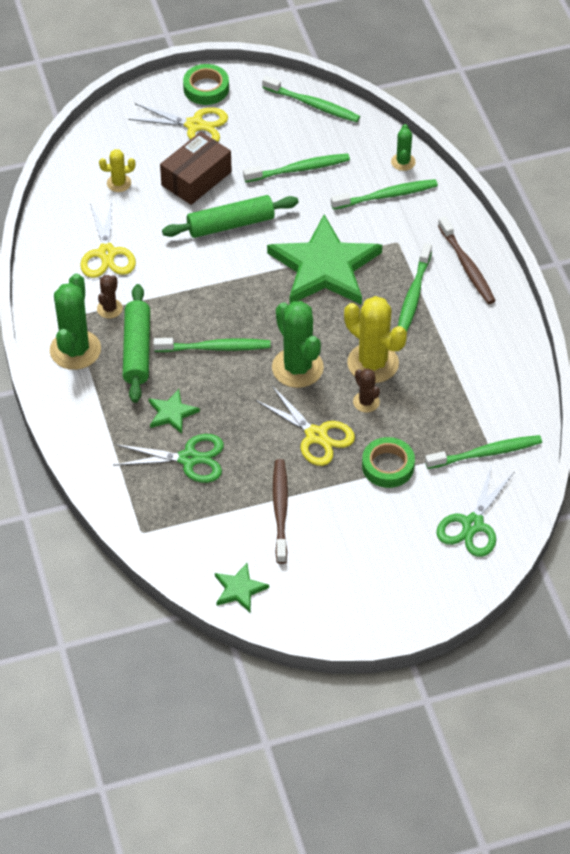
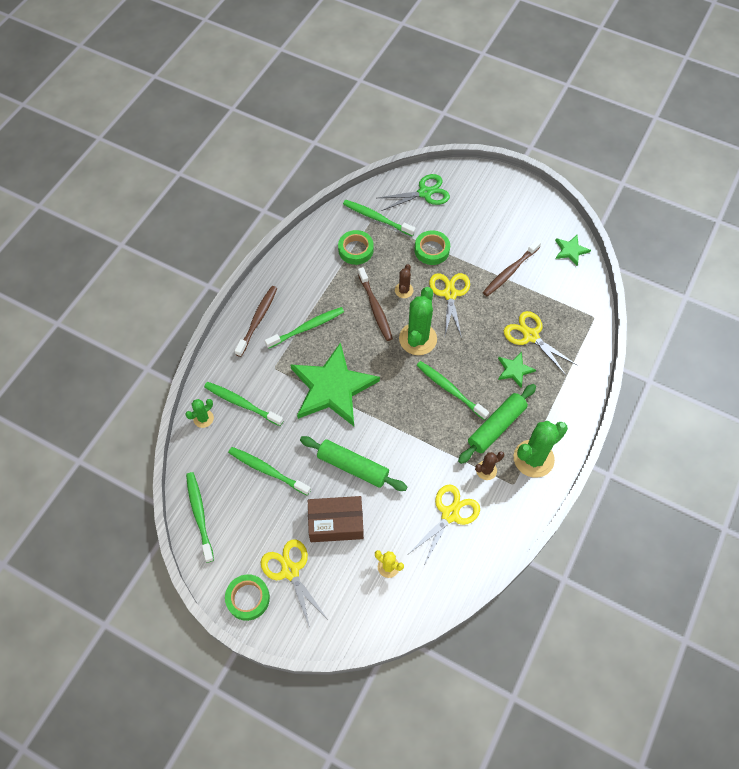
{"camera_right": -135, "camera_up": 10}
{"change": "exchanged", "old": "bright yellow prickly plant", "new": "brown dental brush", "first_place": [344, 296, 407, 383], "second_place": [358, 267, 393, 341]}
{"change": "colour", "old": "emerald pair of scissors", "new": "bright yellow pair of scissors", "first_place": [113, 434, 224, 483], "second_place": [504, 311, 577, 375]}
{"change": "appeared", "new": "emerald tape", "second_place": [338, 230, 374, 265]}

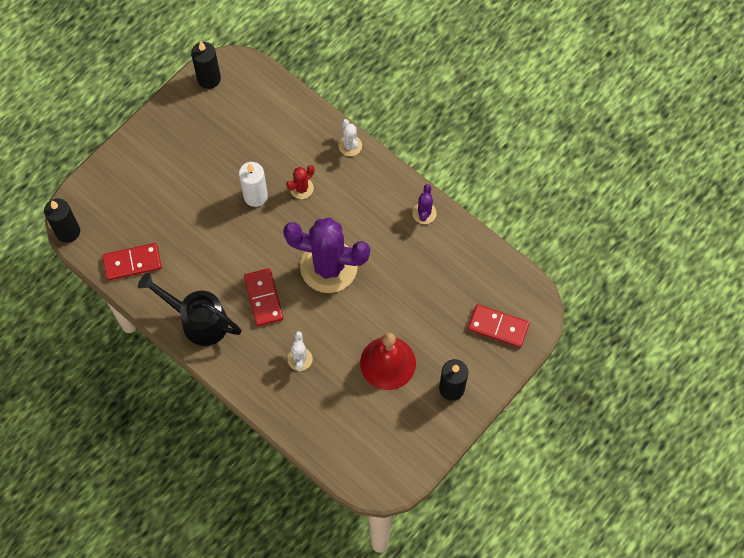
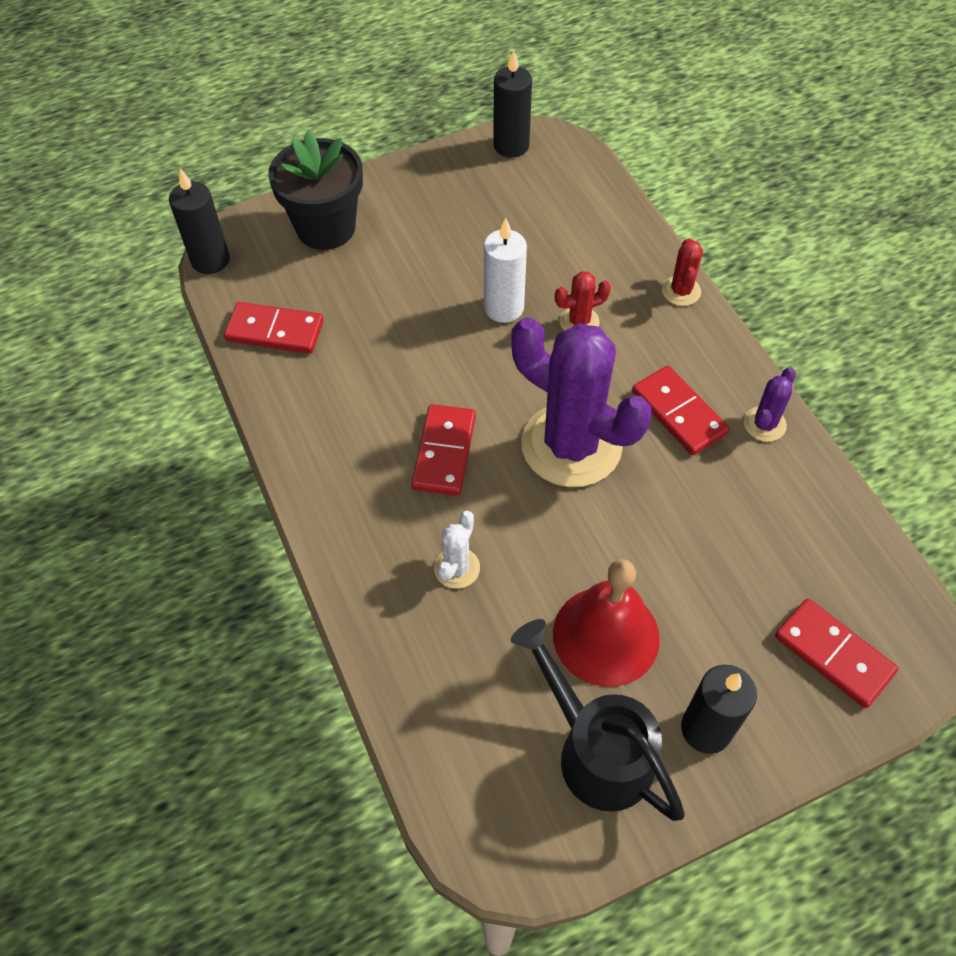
{"camera_right": 25, "camera_up": -10}
{"change": "colour", "old": "pure white prickly plant", "new": "scarlet prickly plant", "first_place": [339, 119, 362, 156], "second_place": [662, 238, 703, 306]}
{"change": "relocated", "old": "black watering pot", "first_place": [138, 272, 242, 346], "second_place": [511, 619, 685, 821]}
{"change": "appeared", "new": "black potted plant", "second_place": [268, 130, 363, 250]}
{"change": "appeared", "new": "scarlet domino piece", "second_place": [632, 366, 729, 455]}

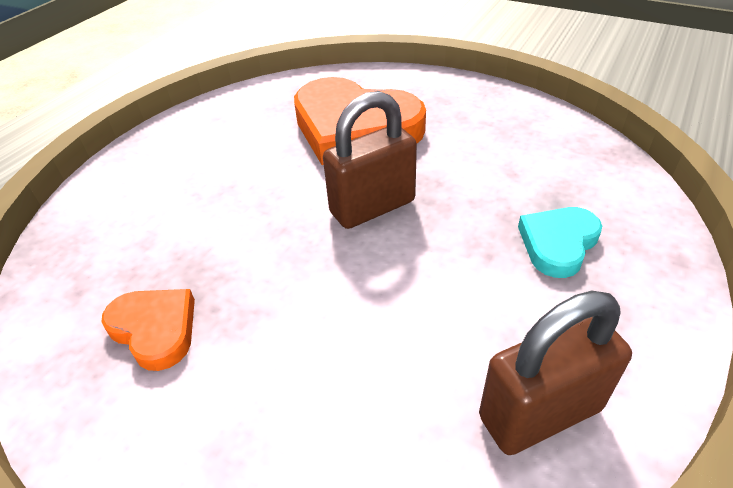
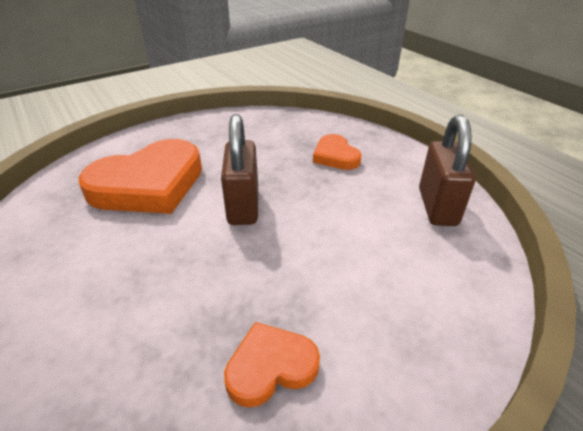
{"camera_right": -65, "camera_up": -5}
{"change": "colour", "old": "turquoise heart", "new": "orange-coloured heart", "first_place": [518, 207, 602, 278], "second_place": [313, 134, 362, 170]}

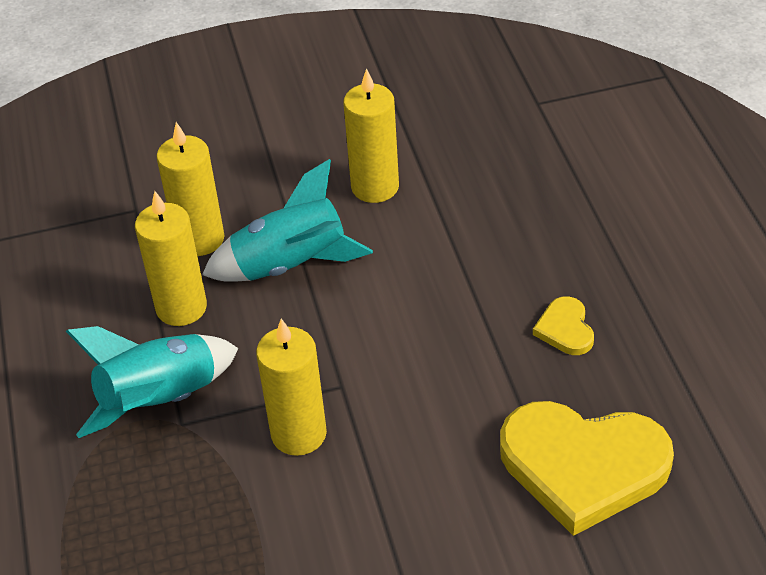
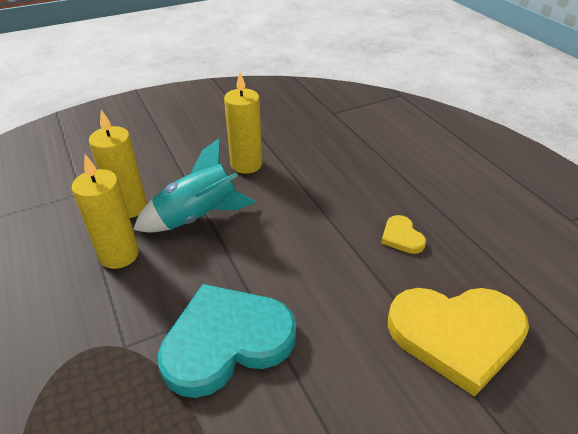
{"camera_right": -15, "camera_up": -5}
{"change": "exchanged", "old": "bright yellow candle", "new": "turquoise heart", "first_place": [256, 318, 327, 456], "second_place": [158, 284, 296, 398]}
{"change": "missing", "old": "turquoise rocket", "first_place": [66, 326, 238, 438]}

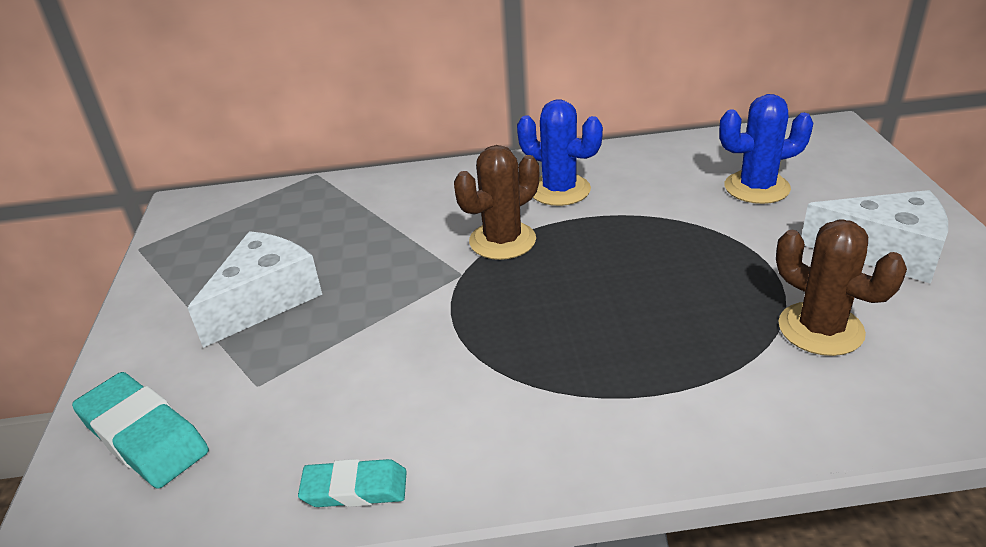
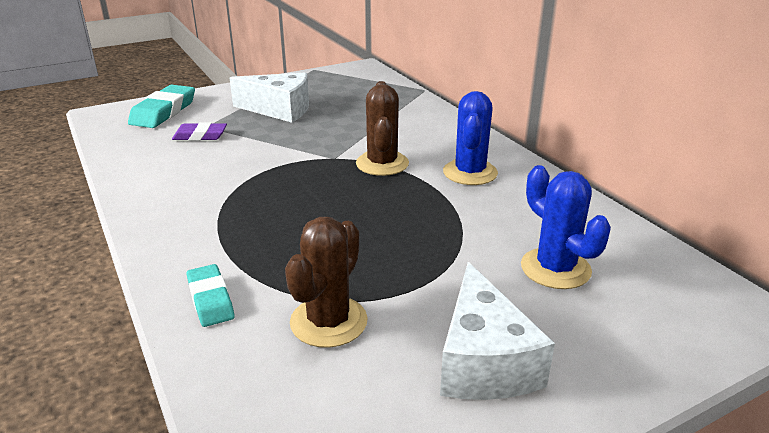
{"camera_right": 65, "camera_up": -5}
{"change": "spun", "old": "brown prickly plant", "first_place": [454, 145, 539, 260], "second_place": [356, 81, 409, 176], "degrees": 60}
{"change": "relocated", "old": "turquoise gum eraser", "first_place": [298, 459, 407, 507], "second_place": [187, 264, 234, 327]}
{"change": "appeared", "new": "purple gum eraser", "second_place": [172, 122, 227, 141]}

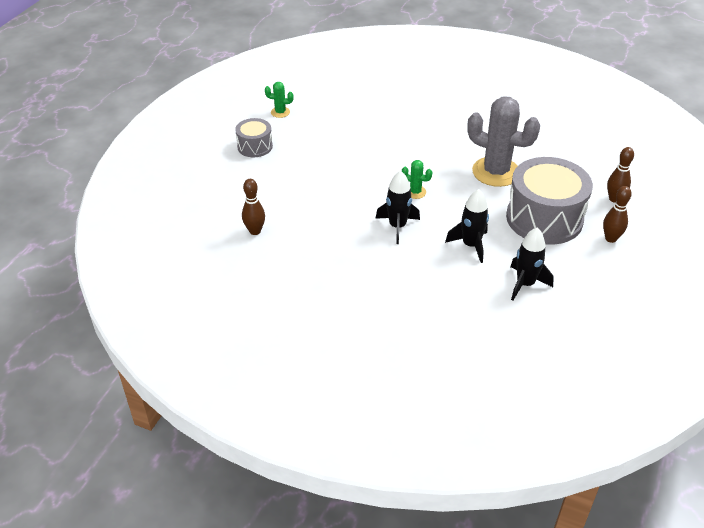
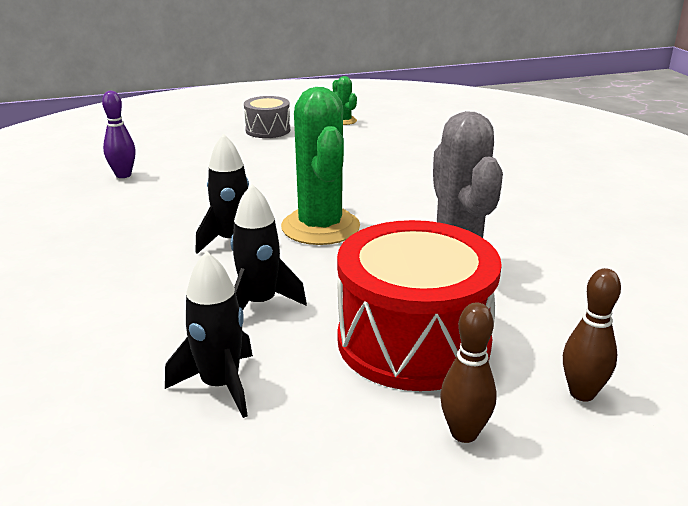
{"camera_right": 50, "camera_up": -15}
{"change": "colour", "old": "grey toy drum", "new": "scarlet toy drum", "first_place": [506, 157, 593, 245], "second_place": [337, 220, 502, 391]}
{"change": "size", "old": "emerald prickly plant", "first_place": [402, 160, 432, 199], "second_place": [281, 87, 360, 245], "factor": 2.28}
{"change": "colour", "old": "brown skittle", "new": "purple skittle", "first_place": [242, 179, 265, 235], "second_place": [102, 91, 136, 178]}

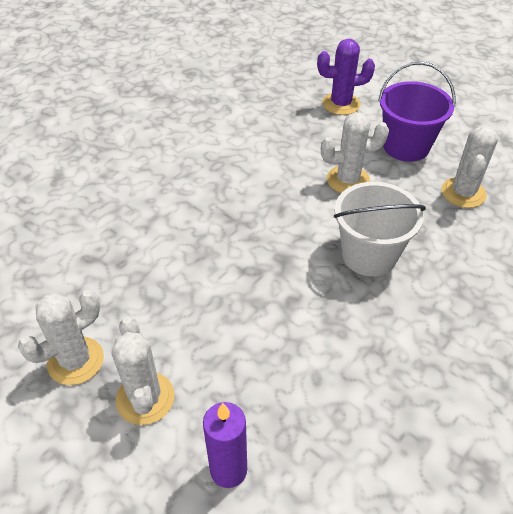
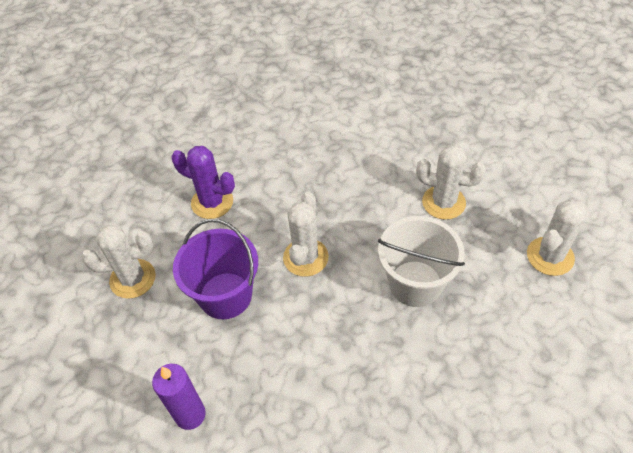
{"camera_right": 30, "camera_up": 5}
{"change": "relocated", "old": "purple prickly plant", "first_place": [317, 39, 375, 115], "second_place": [171, 146, 235, 219]}
{"change": "relocated", "old": "purple pail", "first_place": [378, 62, 456, 162], "second_place": [173, 219, 258, 319]}
{"change": "relocated", "old": "pure white prickly plant", "first_place": [112, 317, 175, 425], "second_place": [283, 192, 329, 277]}

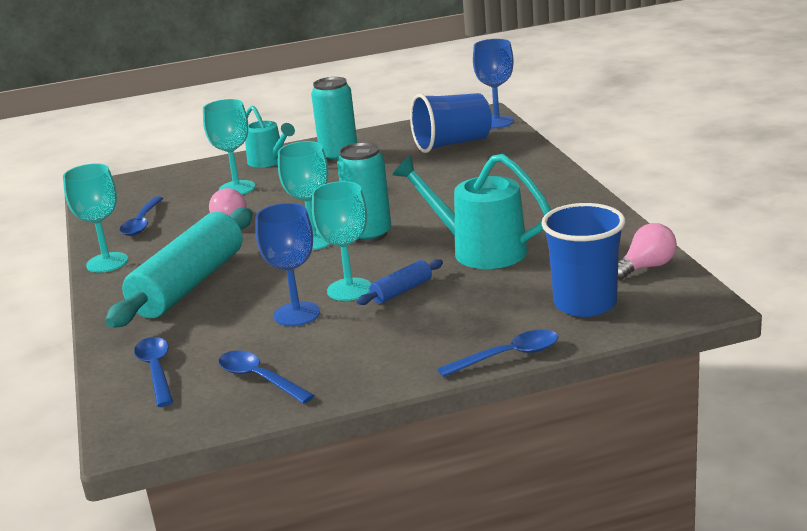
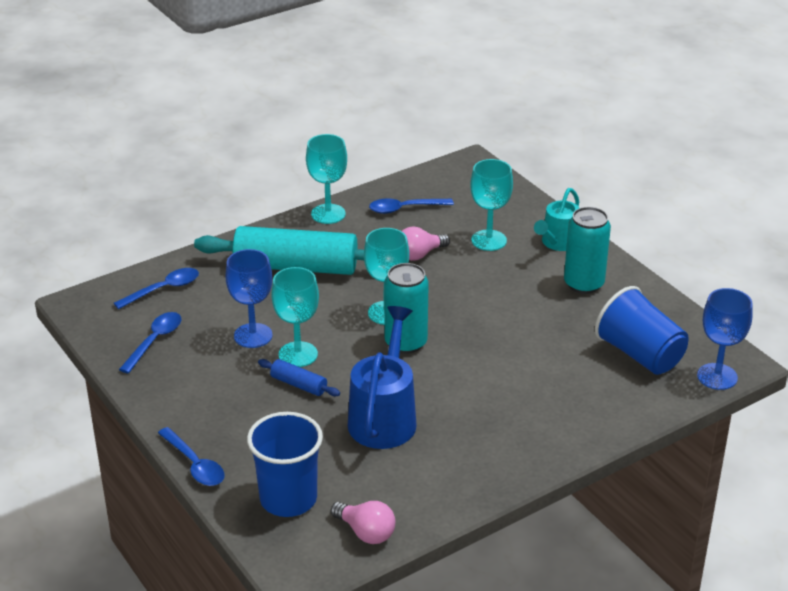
{"camera_right": 70, "camera_up": 10}
{"change": "colour", "old": "turquoise watering pot", "new": "cobalt watering pot", "first_place": [393, 154, 551, 269], "second_place": [348, 306, 417, 449]}

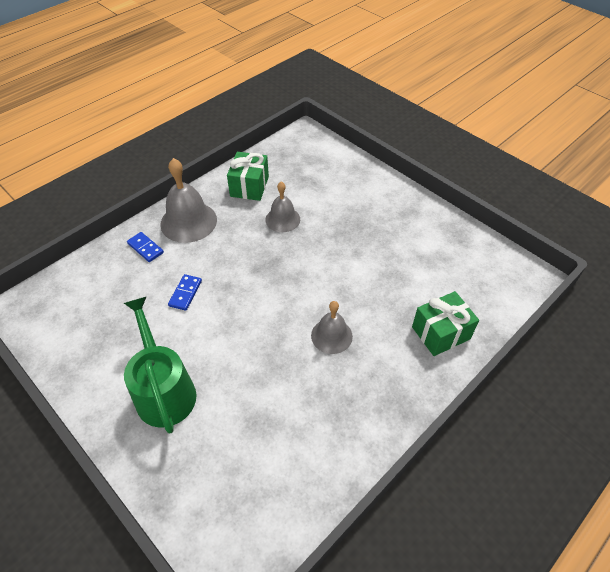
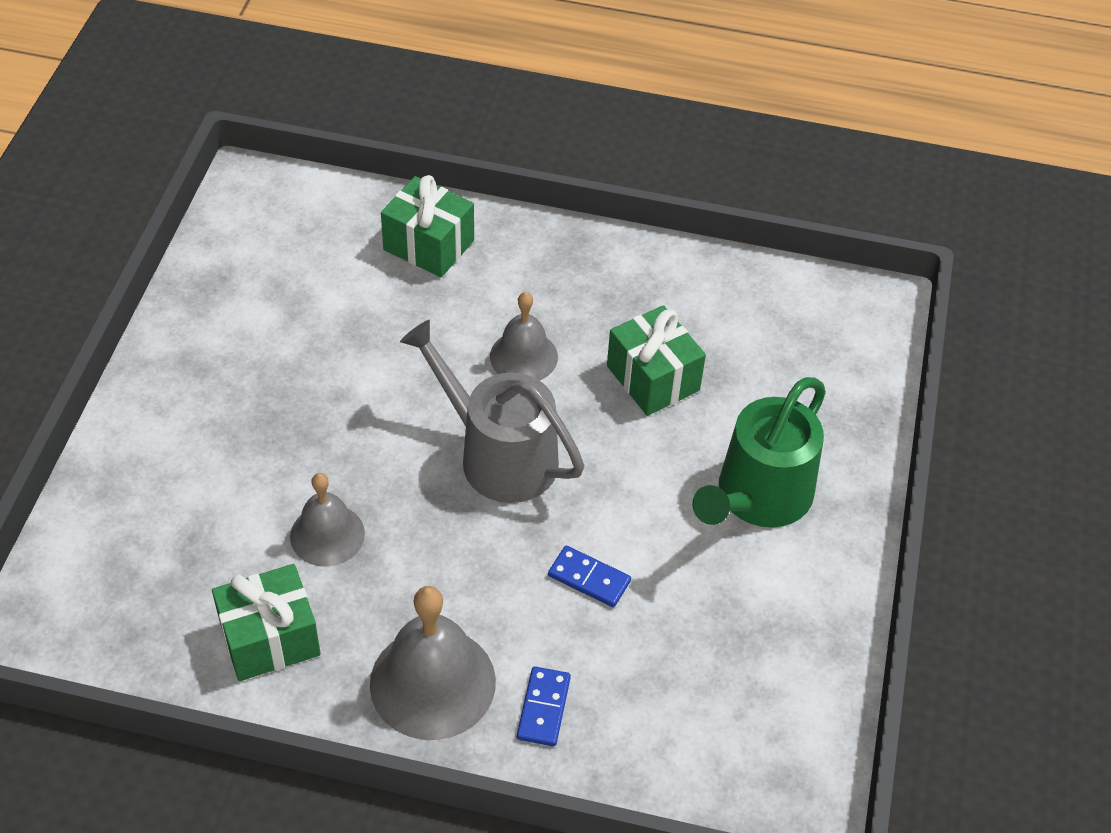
{"camera_right": -125, "camera_up": 0}
{"change": "spun", "old": "cobalt domino piece", "first_place": [168, 274, 202, 311], "second_place": [548, 546, 631, 607], "degrees": 45}
{"change": "appeared", "new": "emerald wrapped gift", "second_place": [607, 305, 706, 416]}
{"change": "appeared", "new": "grey watering pot", "second_place": [400, 320, 584, 503]}

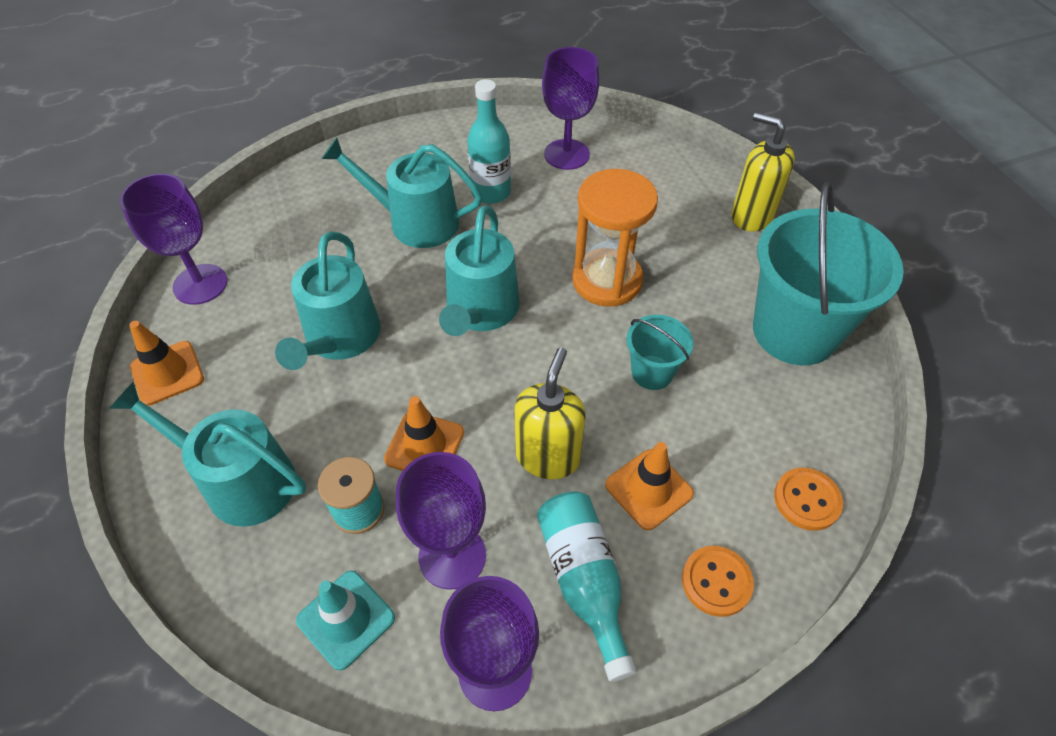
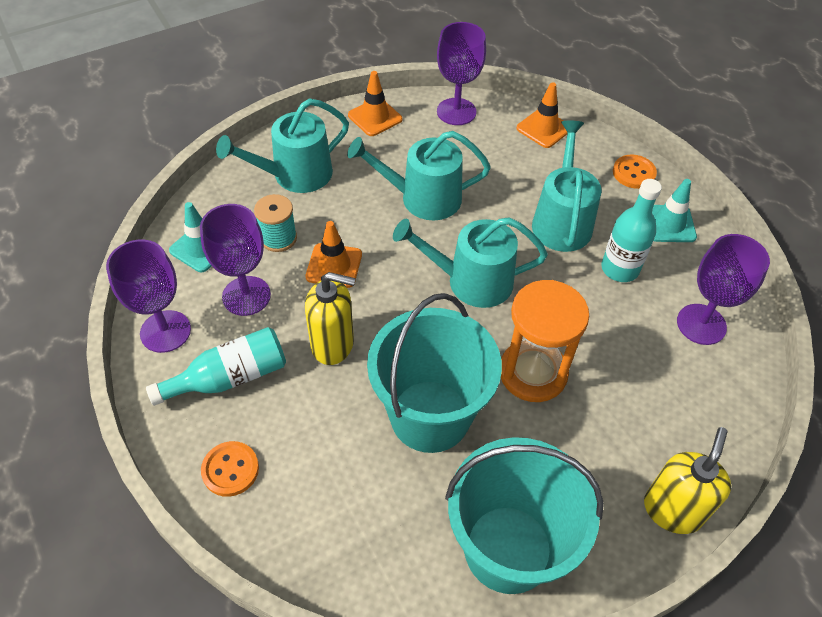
{"camera_right": 80, "camera_up": 0}
{"change": "size", "old": "turquoise pail", "first_place": [626, 315, 693, 390], "second_place": [367, 293, 502, 453], "factor": 2.08}
{"change": "spun", "old": "turquoise watering pot", "first_place": [109, 381, 306, 527], "second_place": [216, 99, 349, 193], "degrees": -135}
{"change": "relocated", "old": "orange-coloured road cone", "first_place": [605, 442, 694, 530], "second_place": [516, 82, 568, 148]}
{"change": "relocated", "old": "orange-coloured sewing button", "first_place": [774, 468, 843, 531], "second_place": [613, 154, 657, 189]}
{"change": "appeared", "new": "turquoise road cone", "second_place": [652, 179, 697, 242]}

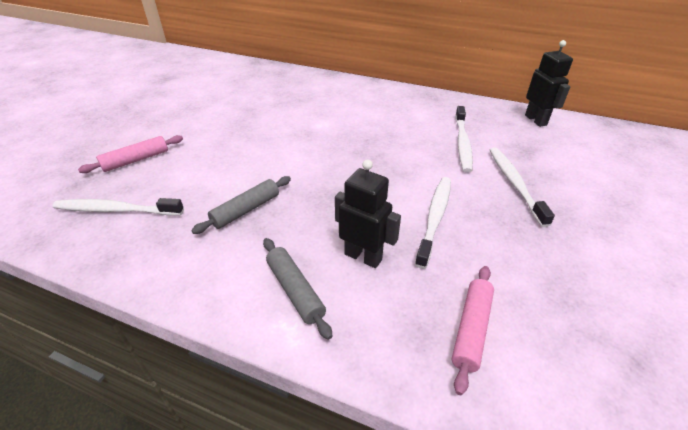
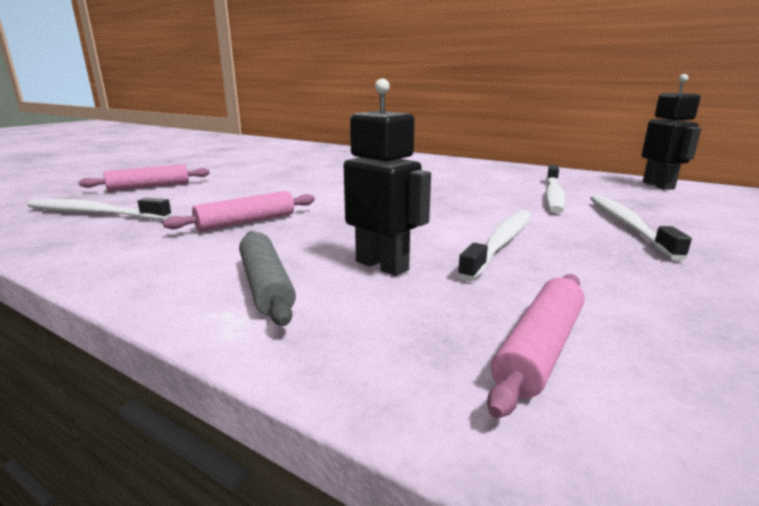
{"camera_right": 10, "camera_up": -20}
{"change": "colour", "old": "grey rolling pin", "new": "rose-pink rolling pin", "first_place": [191, 176, 291, 234], "second_place": [163, 191, 315, 232]}

